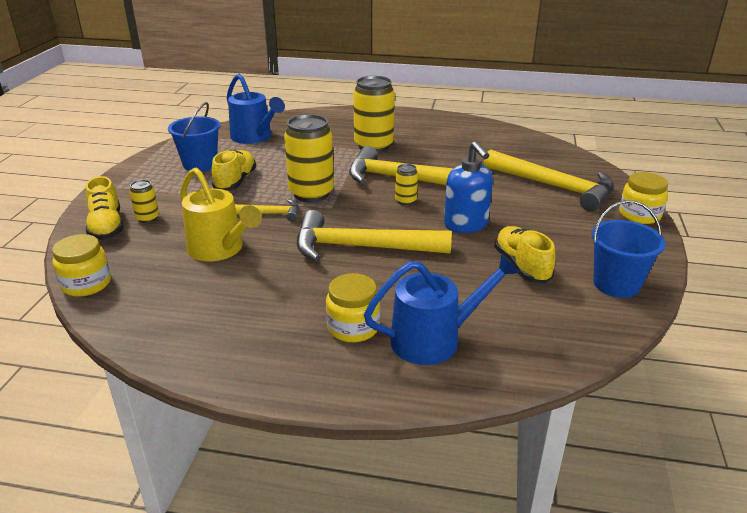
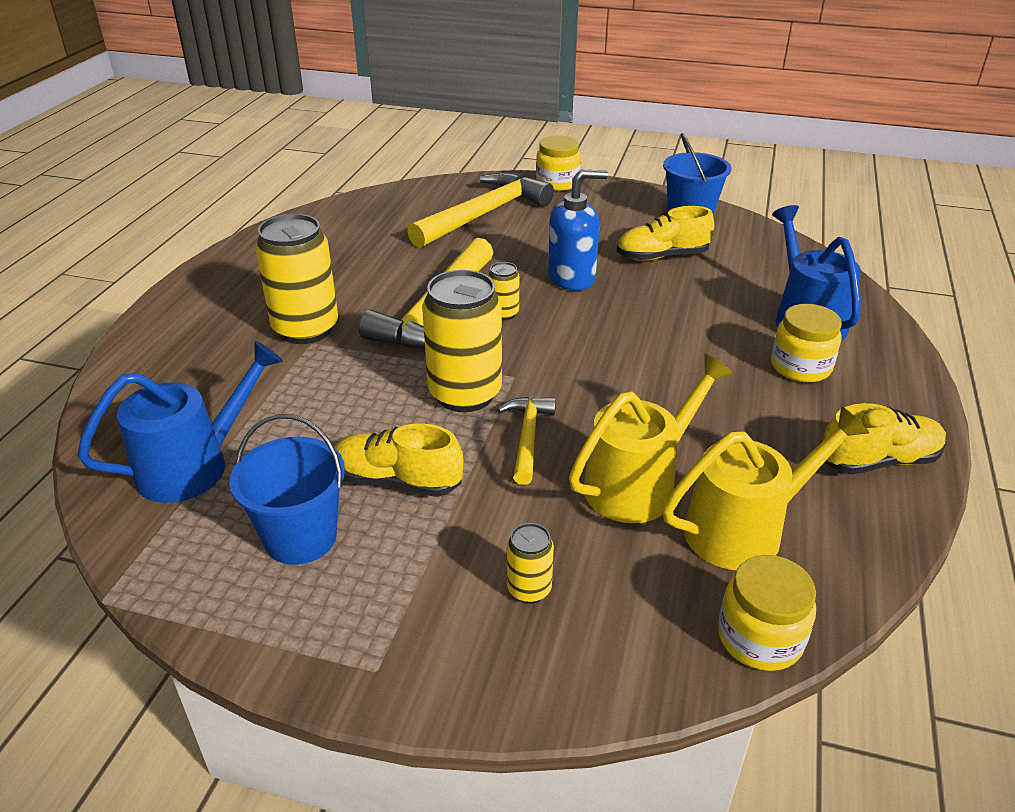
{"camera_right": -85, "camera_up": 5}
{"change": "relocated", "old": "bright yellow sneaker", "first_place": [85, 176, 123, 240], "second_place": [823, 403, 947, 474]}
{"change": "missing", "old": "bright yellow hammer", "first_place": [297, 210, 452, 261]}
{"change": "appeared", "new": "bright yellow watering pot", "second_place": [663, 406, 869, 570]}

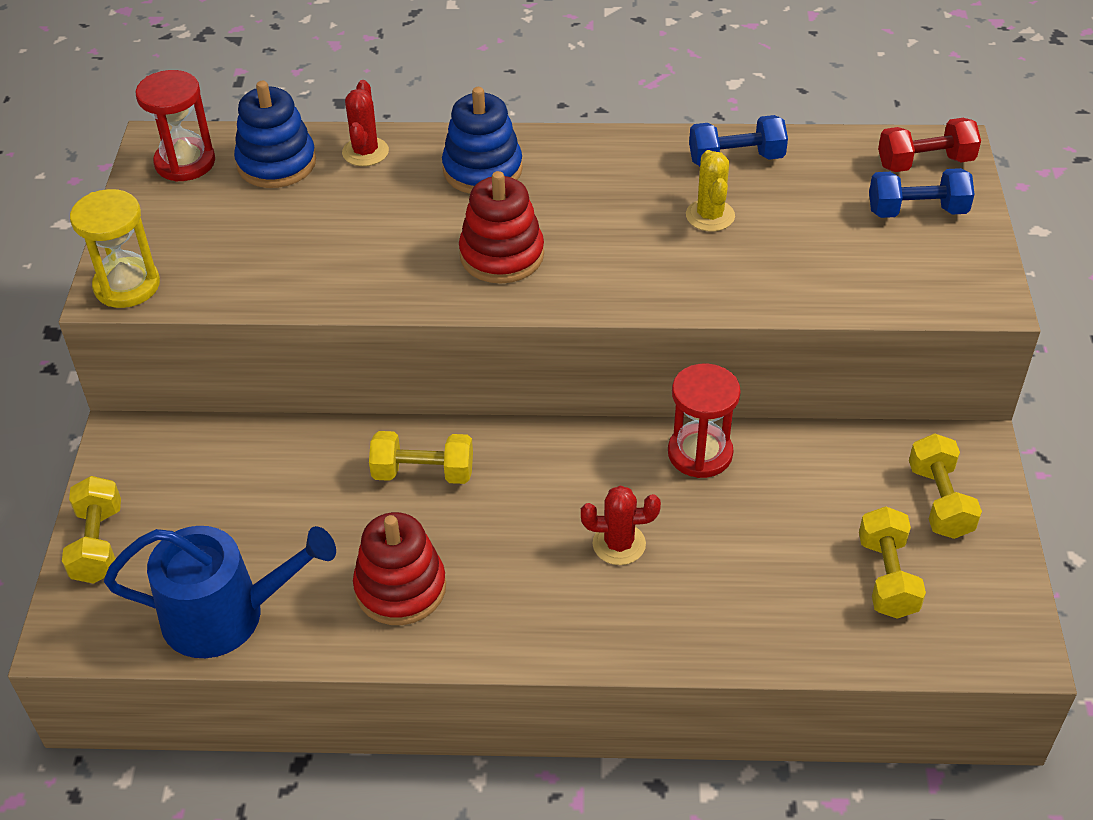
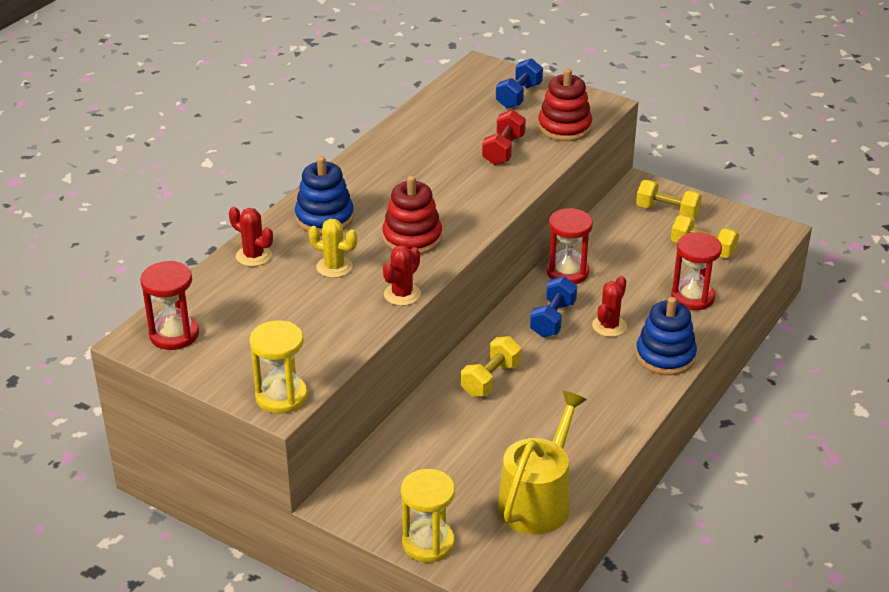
{"camera_right": -60, "camera_up": -10}
{"change": "relocated", "old": "cobalt stacking rings", "first_place": [234, 81, 316, 188], "second_place": [636, 297, 697, 375]}
{"change": "relocated", "old": "cobalt hand weight", "first_place": [689, 115, 788, 166], "second_place": [530, 276, 577, 337]}
{"change": "relocated", "old": "scarlet hand weight", "first_place": [878, 118, 981, 172], "second_place": [482, 110, 526, 165]}
{"change": "relocated", "old": "bright yellow prickly plant", "first_place": [686, 150, 735, 231], "second_place": [308, 219, 357, 278]}
{"change": "exchanged", "old": "bright yellow hand weight", "new": "bright yellow sandglass", "first_place": [62, 476, 121, 584], "second_place": [401, 469, 455, 562]}
{"change": "relocated", "old": "scarlet stacking rings", "first_place": [353, 512, 446, 625], "second_place": [538, 68, 592, 141]}
{"change": "colour", "old": "cobalt watering pot", "new": "bright yellow watering pot", "first_place": [104, 526, 336, 658], "second_place": [497, 390, 587, 535]}
{"change": "appeared", "new": "scarlet sandglass", "second_place": [671, 232, 722, 310]}
{"change": "appeared", "new": "scarlet prickly plant", "second_place": [383, 245, 421, 306]}

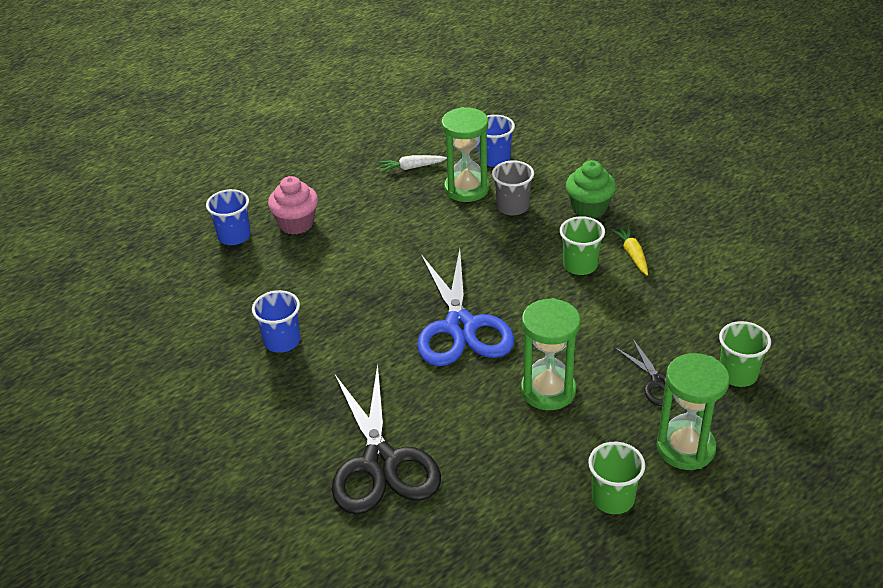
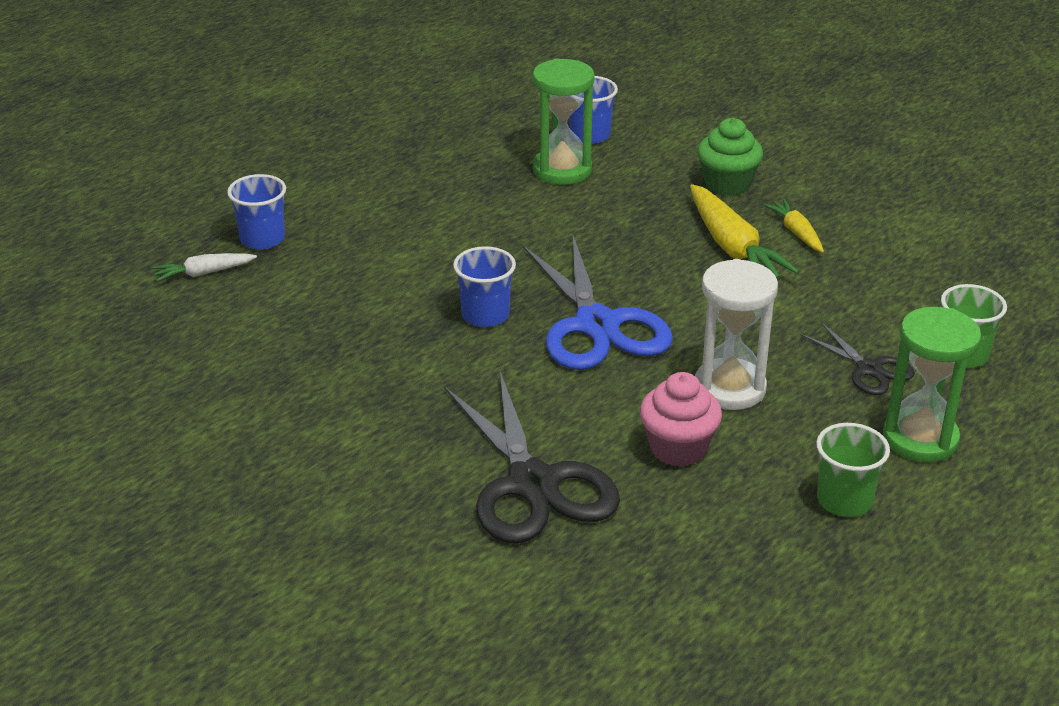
{"camera_right": -10, "camera_up": -5}
{"change": "relocated", "old": "pure white root vegetable", "first_place": [378, 155, 447, 173], "second_place": [152, 253, 257, 282]}
{"change": "missing", "old": "grey cup", "first_place": [492, 161, 534, 215]}
{"change": "relocated", "old": "rose-pink fairy cake", "first_place": [268, 176, 318, 234], "second_place": [640, 372, 722, 467]}
{"change": "exchanged", "old": "emerald cup", "new": "bright yellow root vegetable", "first_place": [560, 216, 605, 275], "second_place": [690, 184, 799, 279]}
{"change": "relocated", "old": "cobalt cup", "first_place": [252, 290, 300, 353], "second_place": [453, 246, 516, 327]}
{"change": "colour", "old": "emerald sandglass", "new": "pure white sandglass", "first_place": [521, 298, 581, 410], "second_place": [695, 259, 778, 410]}

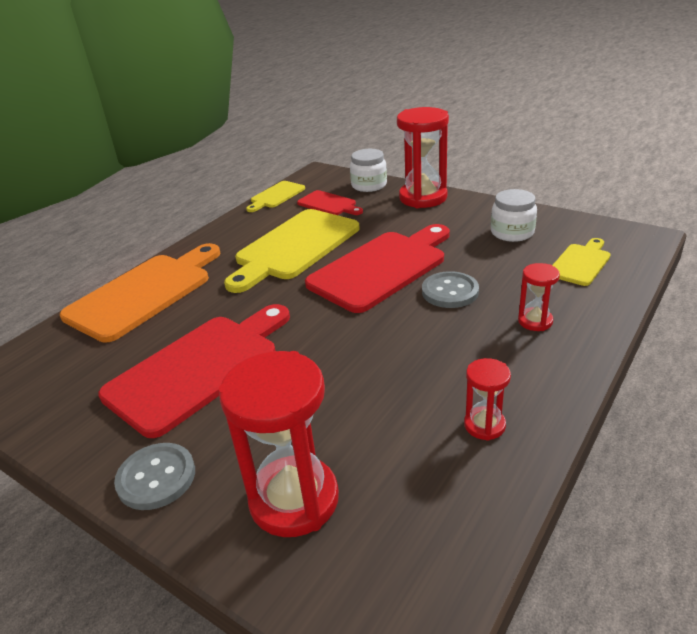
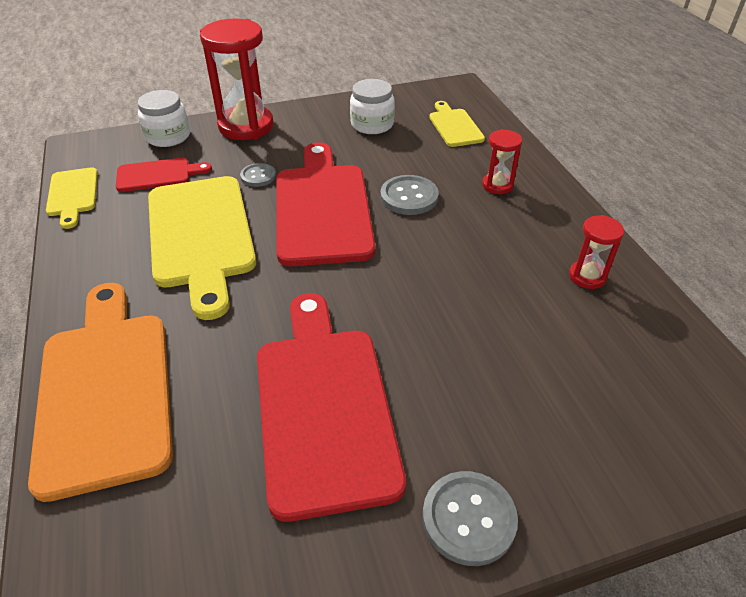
{"camera_right": -55, "camera_up": 10}
{"change": "missing", "old": "scarlet sandglass", "first_place": [219, 351, 339, 537]}
{"change": "appeared", "new": "grey sewing button", "second_place": [240, 163, 276, 187]}

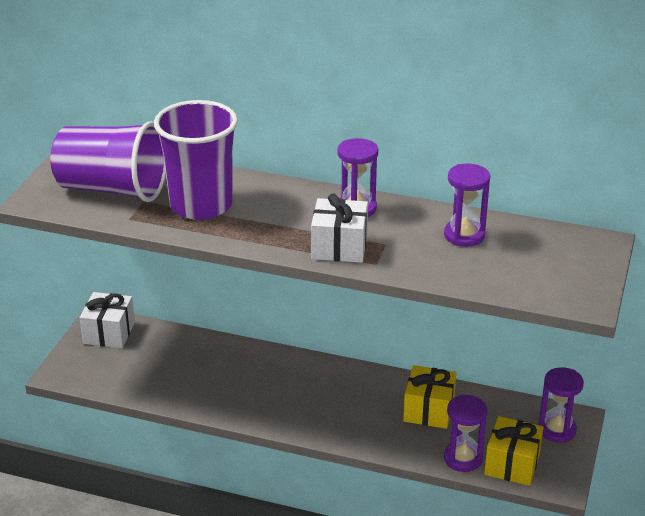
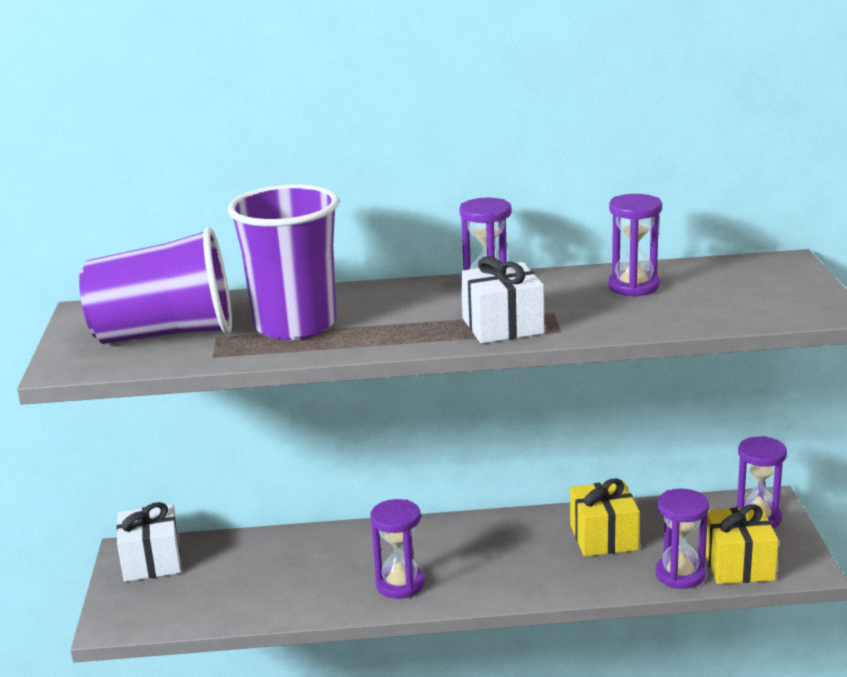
{"camera_right": -20, "camera_up": -10}
{"change": "appeared", "new": "purple sandglass", "second_place": [370, 499, 425, 599]}

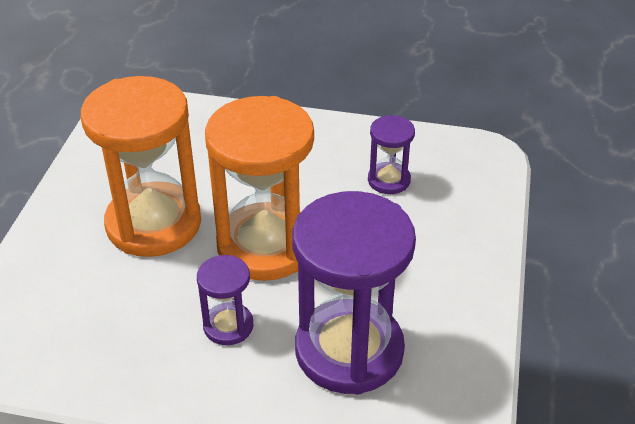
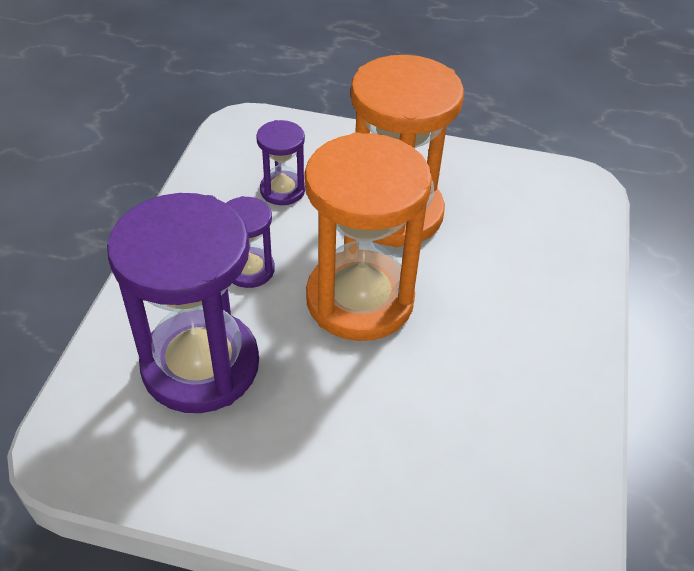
{"camera_right": 90, "camera_up": 5}
{"change": "relocated", "old": "purple sandglass", "first_place": [368, 115, 415, 194], "second_place": [256, 120, 305, 205]}

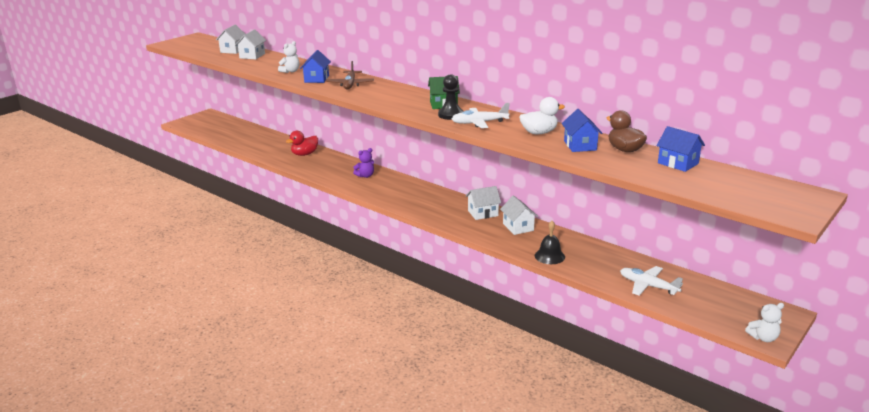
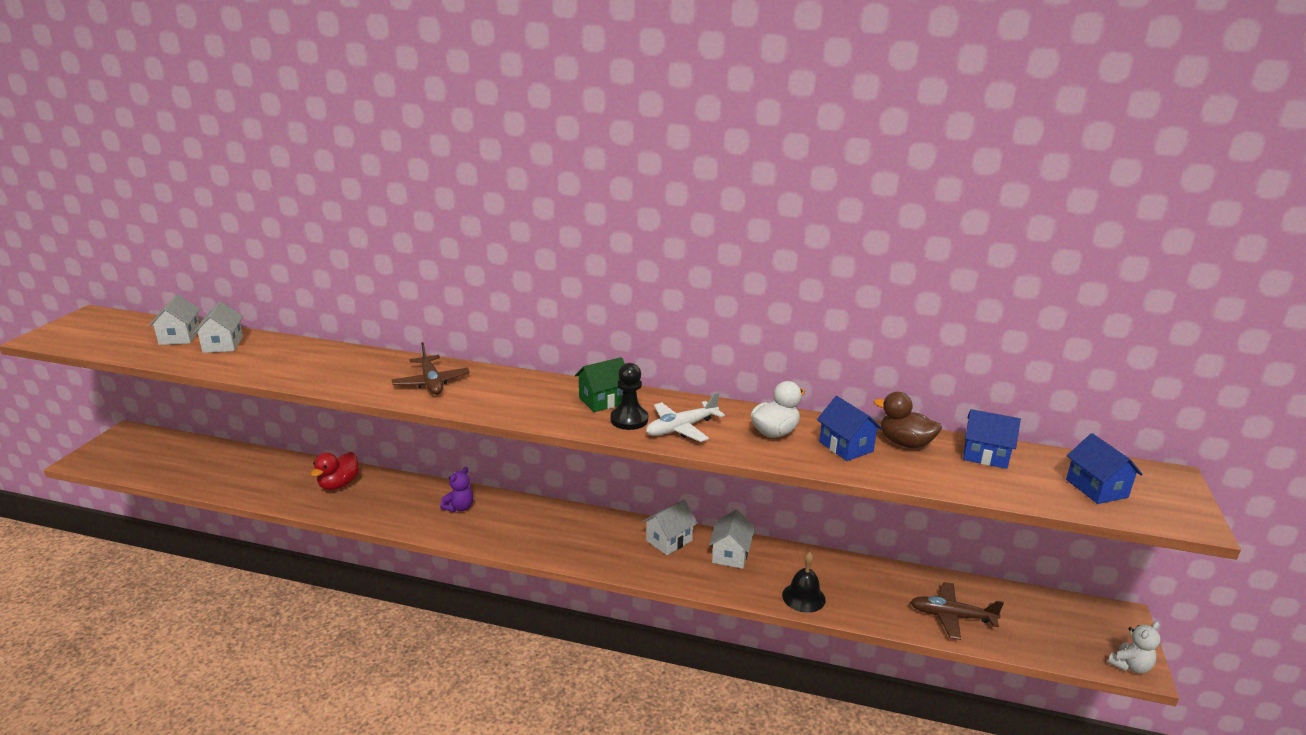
{"camera_right": -25, "camera_up": 0}
{"change": "missing", "old": "pure white stuffed bear", "first_place": [278, 41, 299, 73]}
{"change": "relocated", "old": "cobalt cottage", "first_place": [300, 50, 331, 83], "second_place": [1066, 433, 1143, 504]}
{"change": "spun", "old": "pure white cottage", "first_place": [500, 195, 538, 235], "second_place": [709, 509, 755, 569], "degrees": 60}
{"change": "colour", "old": "pure white plane", "new": "brown plane", "first_place": [620, 266, 683, 296], "second_place": [910, 582, 1004, 640]}

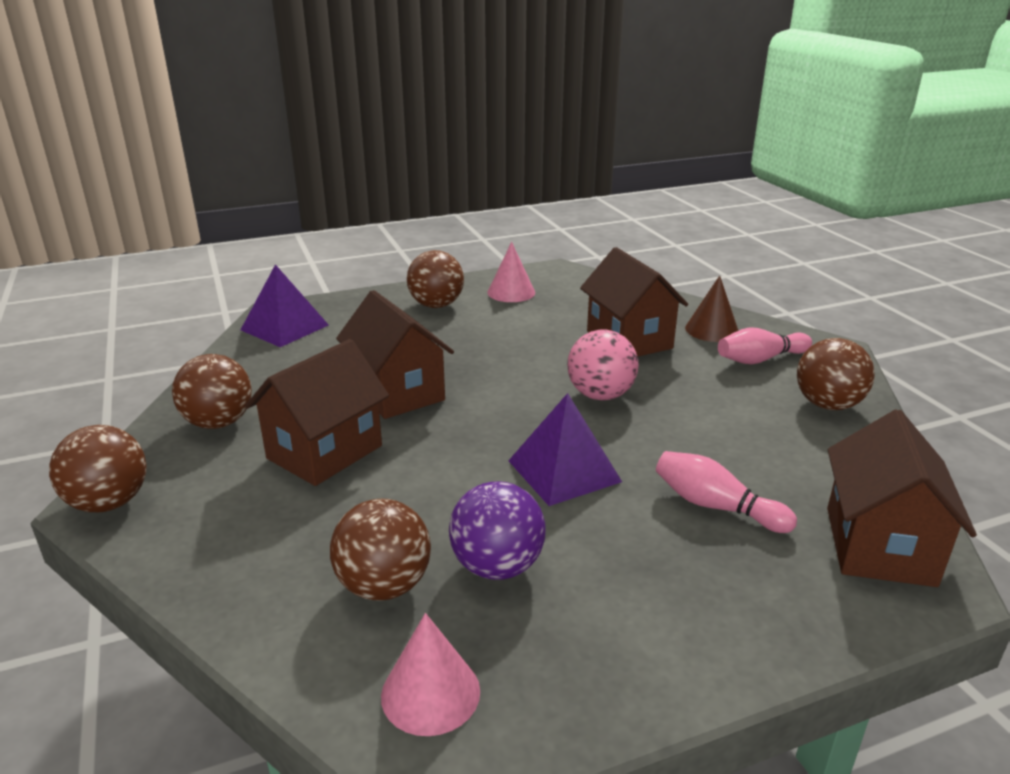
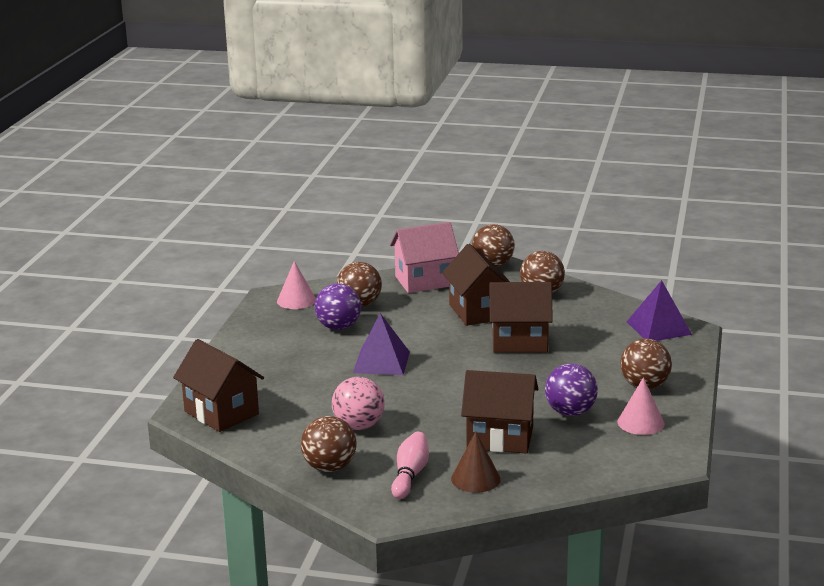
{"camera_right": 125, "camera_up": -5}
{"change": "relocated", "old": "rose-pink ball", "first_place": [567, 329, 639, 400], "second_place": [332, 377, 385, 430]}
{"change": "missing", "old": "rose-pink skittle", "first_place": [656, 451, 797, 533]}
{"change": "appeared", "new": "rose-pink cottage", "second_place": [390, 222, 459, 293]}
{"change": "appeared", "new": "purple ball", "second_place": [545, 363, 598, 416]}

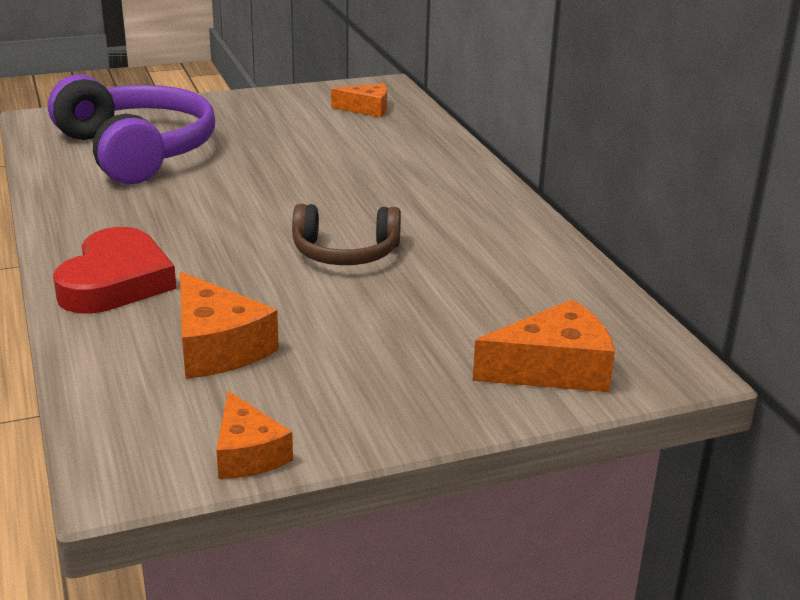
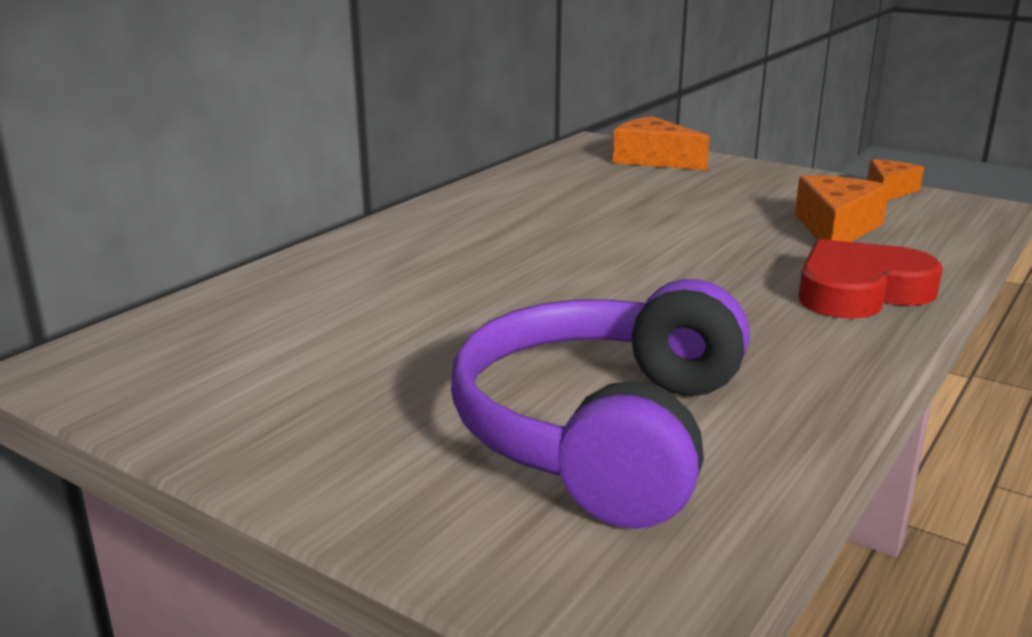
{"camera_right": -125, "camera_up": -5}
{"change": "missing", "old": "orange-coloured piece of cheese", "first_place": [331, 83, 387, 118]}
{"change": "missing", "old": "brown headset", "first_place": [292, 204, 401, 265]}

